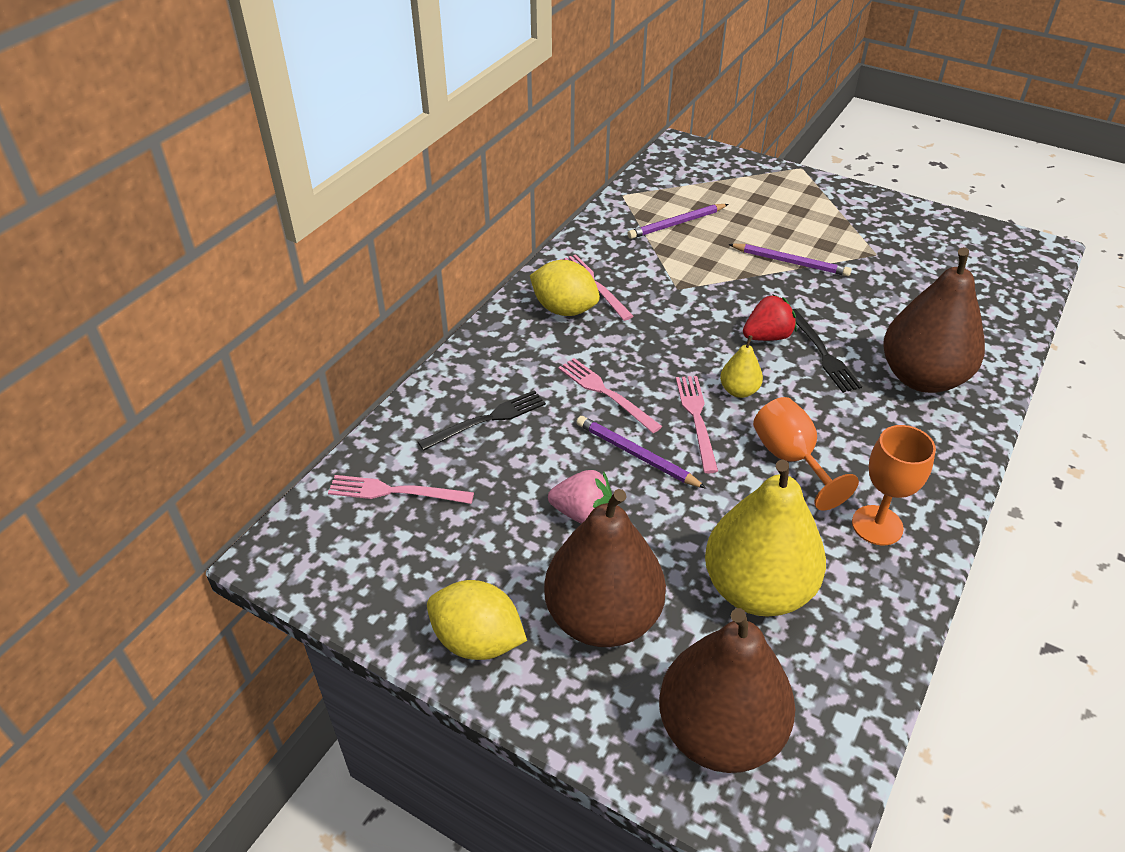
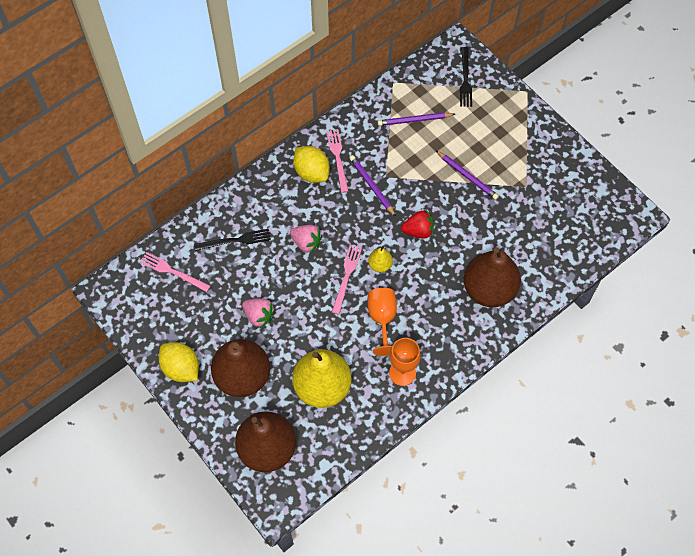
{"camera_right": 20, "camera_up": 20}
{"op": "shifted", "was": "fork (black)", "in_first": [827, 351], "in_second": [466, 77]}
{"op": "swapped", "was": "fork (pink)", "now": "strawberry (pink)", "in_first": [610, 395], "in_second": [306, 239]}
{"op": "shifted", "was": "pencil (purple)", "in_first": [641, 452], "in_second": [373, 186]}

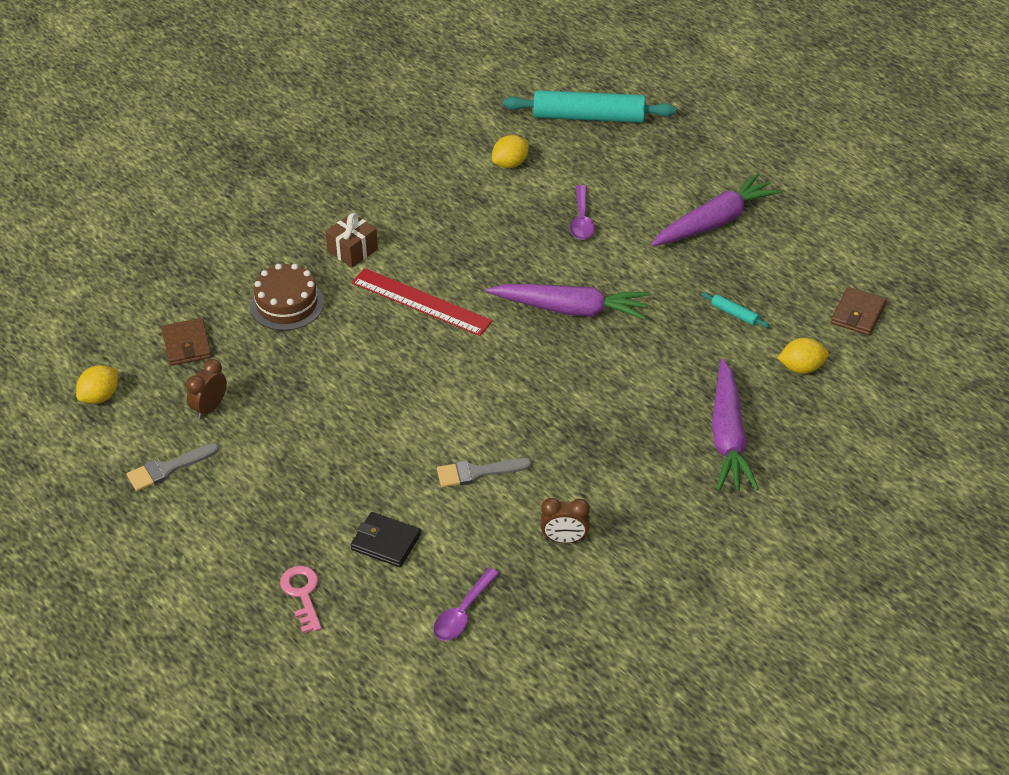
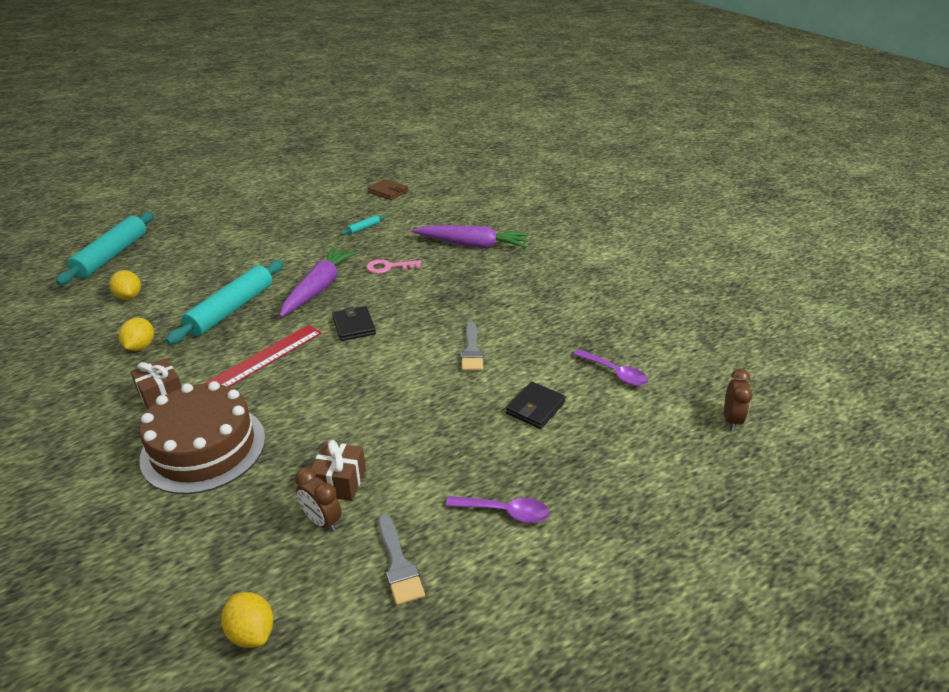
{"camera_right": -80, "camera_up": -10}
{"op": "gone", "was": "carrot (purple)", "in_first": [716, 209]}
{"op": "shifted", "was": "spoon (purple)", "in_first": [582, 212], "in_second": [497, 509]}
{"op": "scaled", "was": "cake (brown)", "in_first": [287, 297], "in_second": [202, 437], "ratio": 1.53}
{"op": "gone", "was": "wallet (brown)", "in_first": [186, 342]}
{"op": "shifted", "was": "lemon (yellow)", "in_first": [803, 356], "in_second": [136, 334]}
{"op": "shifted", "was": "clock (brown)", "in_first": [565, 520], "in_second": [738, 400]}
{"op": "shifted", "was": "key (pink)", "in_first": [301, 599], "in_second": [393, 266]}
{"op": "new", "now": "rolling pin (turquoise)", "in_second": [224, 302]}
{"op": "new", "now": "wallet (black)", "in_second": [354, 323]}
{"op": "new", "now": "gift (brown)", "in_second": [338, 470]}

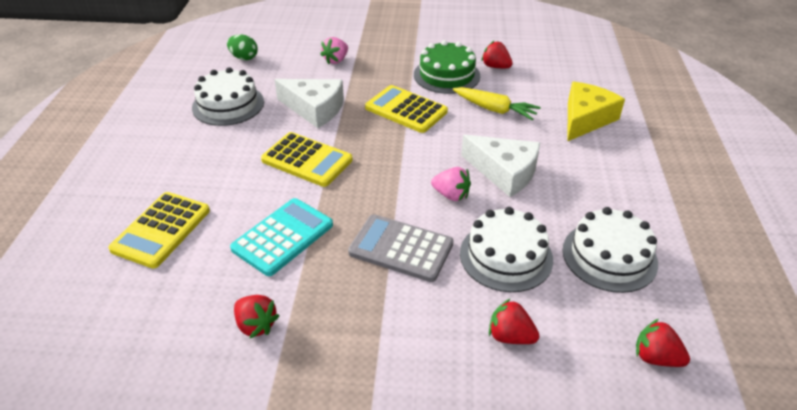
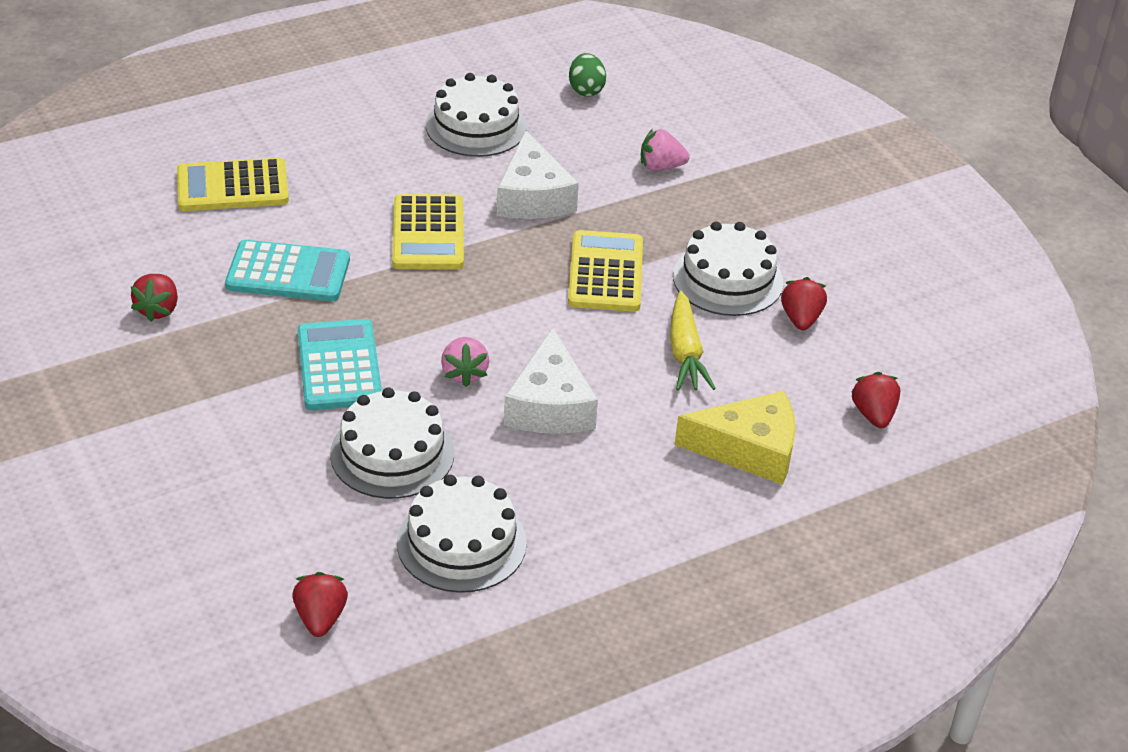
{"camera_right": 55, "camera_up": 0}
{"op": "repainted", "was": "cake (green)", "now": "cake (white)", "in_first": [447, 67], "in_second": [728, 269]}
{"op": "repainted", "was": "calculator (grey)", "now": "calculator (turquoise)", "in_first": [400, 248], "in_second": [339, 364]}
{"op": "shifted", "was": "strawberry (red)", "in_first": [514, 321], "in_second": [876, 400]}

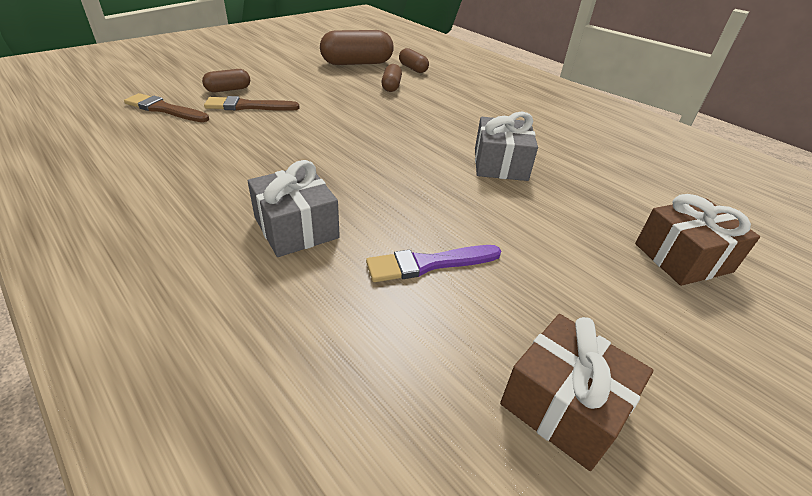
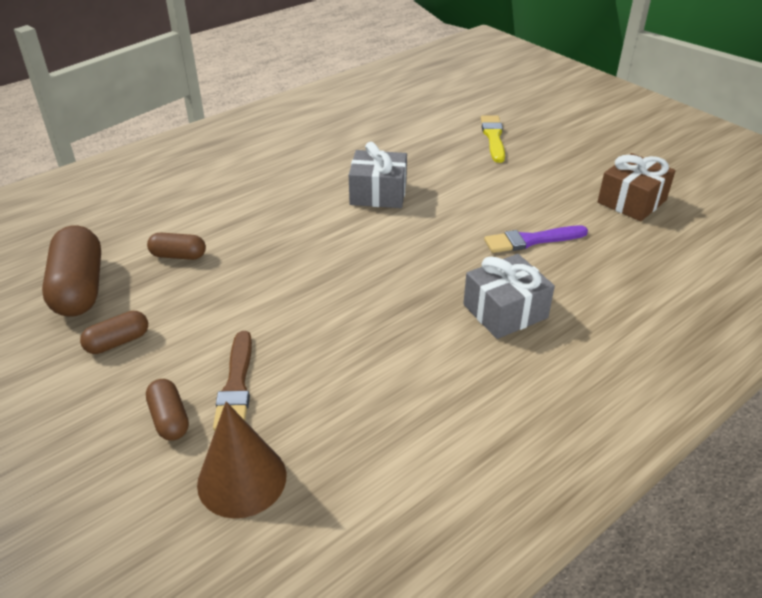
{"camera_right": -85, "camera_up": 0}
{"op": "shifted", "was": "capsule (brown)", "in_first": [414, 60], "in_second": [114, 332]}
{"op": "swapped", "was": "brush (brown)", "now": "cone (brown)", "in_first": [166, 107], "in_second": [241, 460]}
{"op": "swapped", "was": "gift (brown)", "now": "brush (yellow)", "in_first": [697, 240], "in_second": [493, 139]}
{"op": "rotated", "was": "brush (purple)", "in_first": [433, 263], "in_second": [536, 239], "clockwise": 90}

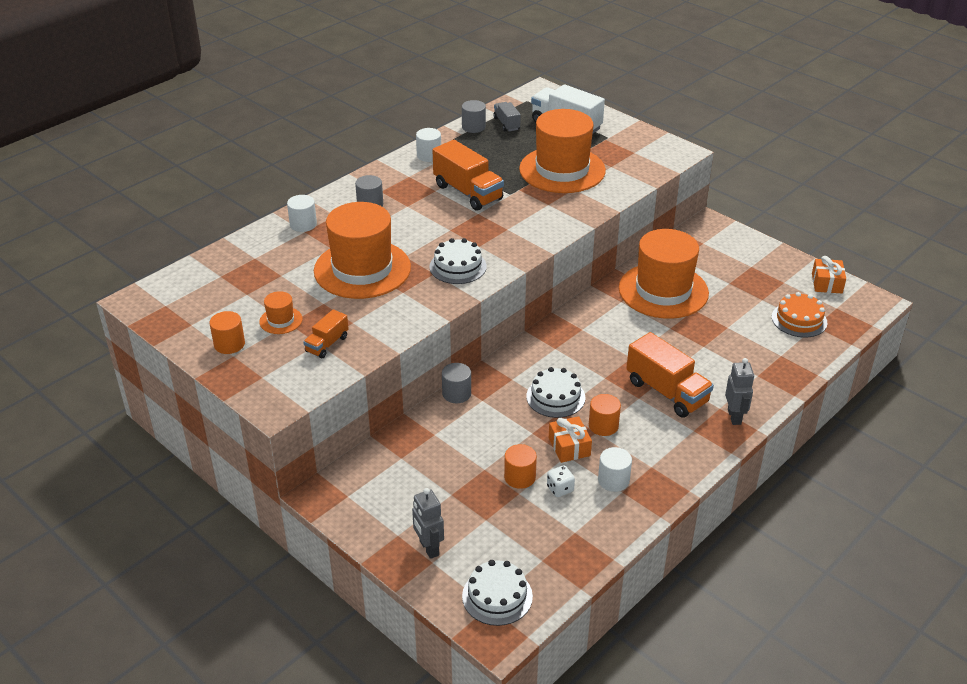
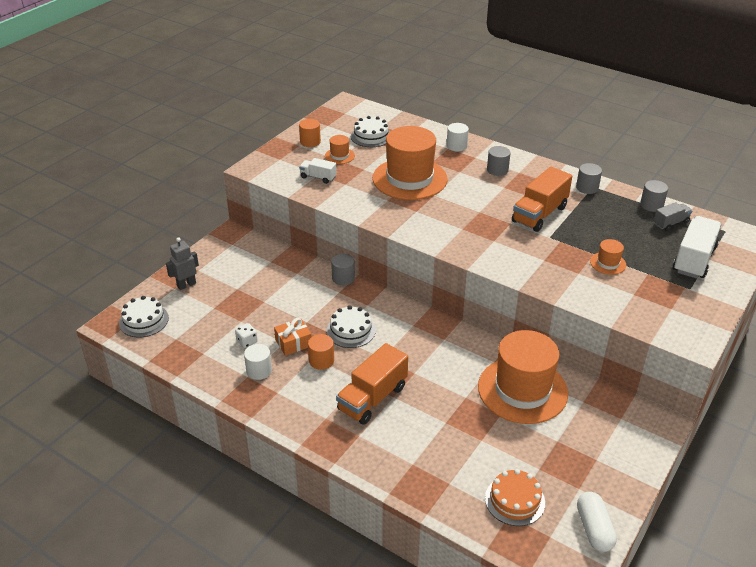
{"camera_right": 80, "camera_up": 0}
{"op": "scaled", "was": "hat (orange)", "in_first": [562, 151], "in_second": [608, 257], "ratio": 0.42}
{"op": "repainted", "was": "cylinder (white)", "now": "cylinder (grey)", "in_first": [428, 145], "in_second": [589, 178]}
{"op": "shifted", "was": "cake (white)", "in_first": [458, 261], "in_second": [370, 131]}
{"op": "swapped", "was": "gift (orange)", "now": "capsule (white)", "in_first": [829, 274], "in_second": [597, 522]}
{"op": "repainted", "was": "truck (orange)", "now": "truck (white)", "in_first": [326, 333], "in_second": [318, 171]}
{"op": "gone", "was": "robot (grey)", "in_first": [739, 391]}
{"op": "gone", "was": "cylinder (orange)", "in_first": [520, 466]}

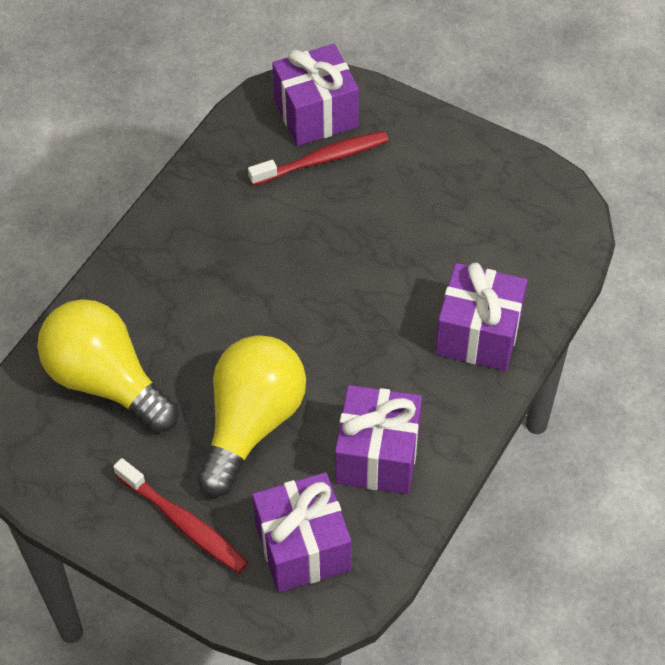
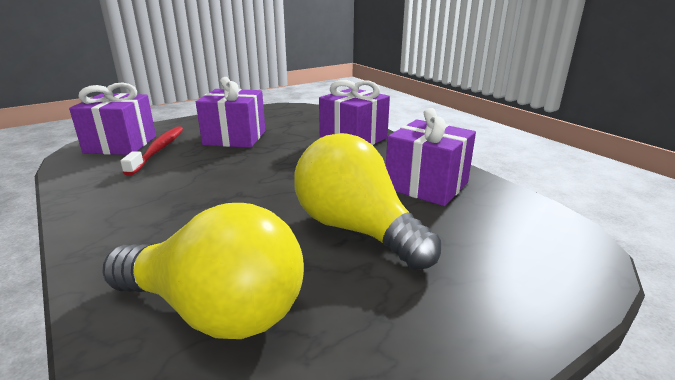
{"camera_right": -65, "camera_up": -30}
{"op": "rotated", "was": "light bulb (yellow)", "in_first": [108, 366], "in_second": [203, 271], "clockwise": -135}
{"op": "gone", "was": "toothbrush (red)", "in_first": [180, 515]}
{"op": "shifted", "was": "gift (purple)", "in_first": [301, 532], "in_second": [230, 112]}

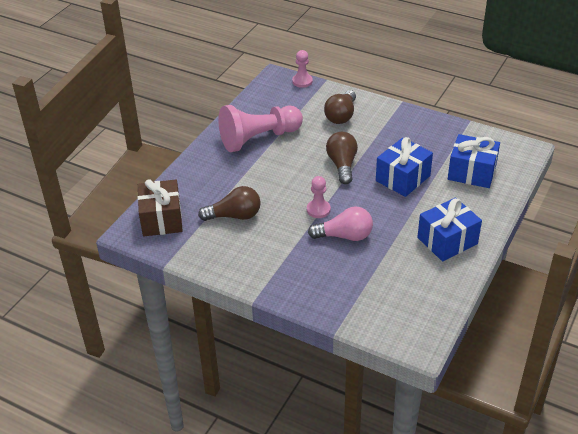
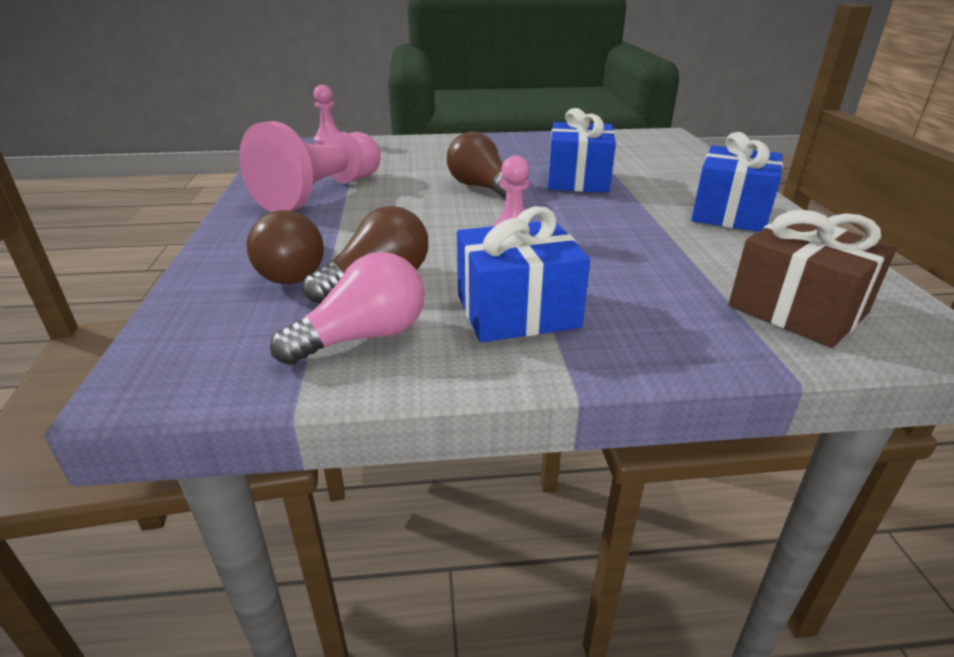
{"camera_right": -35, "camera_up": -10}
{"op": "shifted", "was": "light bulb (brown)", "in_first": [340, 107], "in_second": [285, 247]}
{"op": "shifted", "was": "gift (blue)", "in_first": [474, 161], "in_second": [523, 274]}
{"op": "shifted", "was": "gift (brown)", "in_first": [160, 207], "in_second": [812, 279]}
{"op": "shifted", "was": "light bulb (pink)", "in_first": [340, 223], "in_second": [347, 308]}

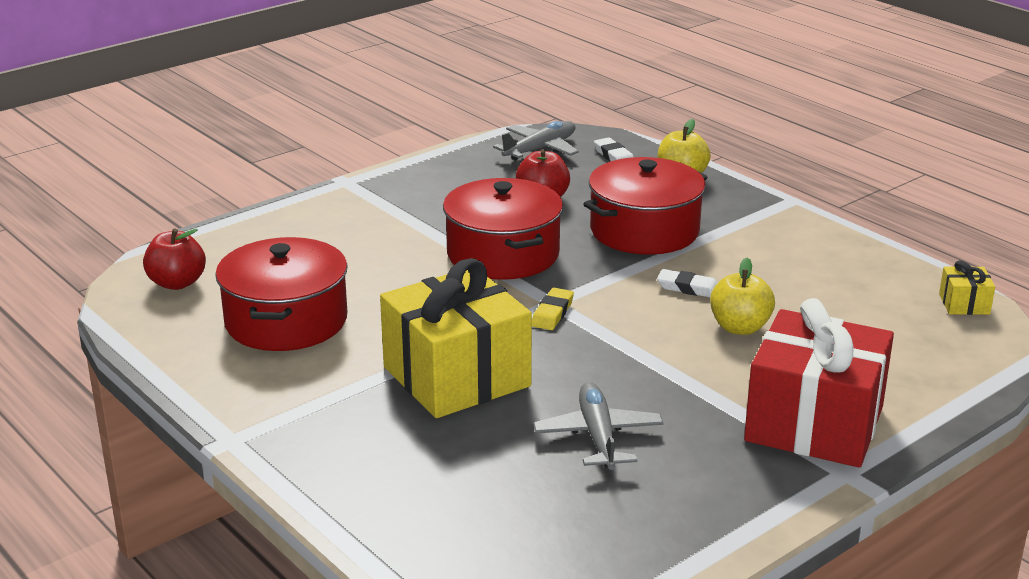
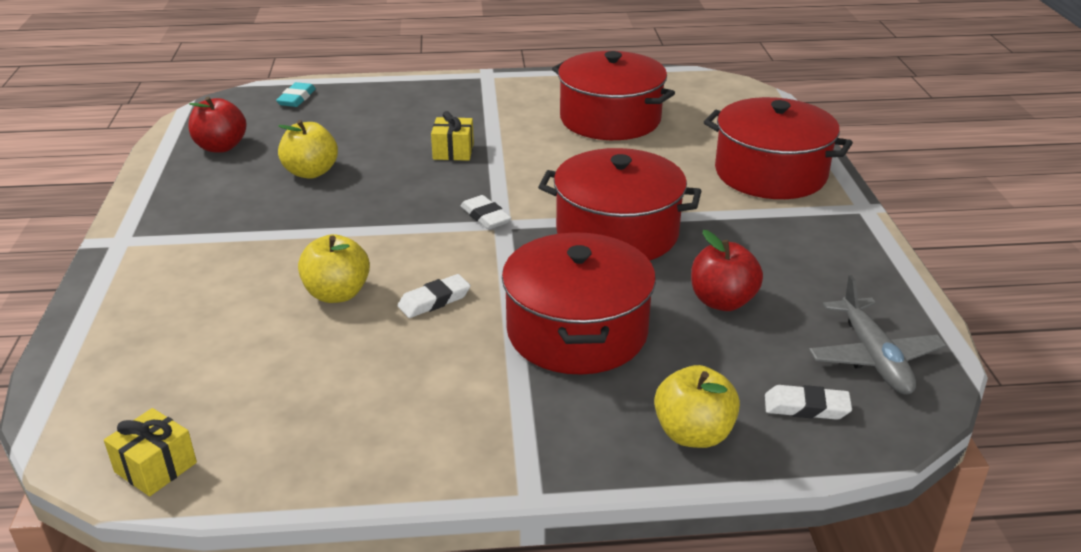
{"camera_right": 125, "camera_up": 5}
{"op": "shifted", "was": "apple (red)", "in_first": [174, 259], "in_second": [218, 124]}
{"op": "scaled", "was": "gift (yellow)", "in_first": [456, 338], "in_second": [452, 136], "ratio": 0.41}
{"op": "repainted", "was": "eraser (yellow)", "now": "eraser (white)", "in_first": [553, 309], "in_second": [486, 212]}
{"op": "gone", "was": "gift (red)", "in_first": [819, 382]}
{"op": "swapped", "was": "plane (grey)", "now": "apple (yellow)", "in_first": [598, 426], "in_second": [308, 149]}
{"op": "new", "now": "eraser (turquoise)", "in_second": [296, 94]}
{"op": "new", "now": "pot (red)", "in_second": [778, 148]}

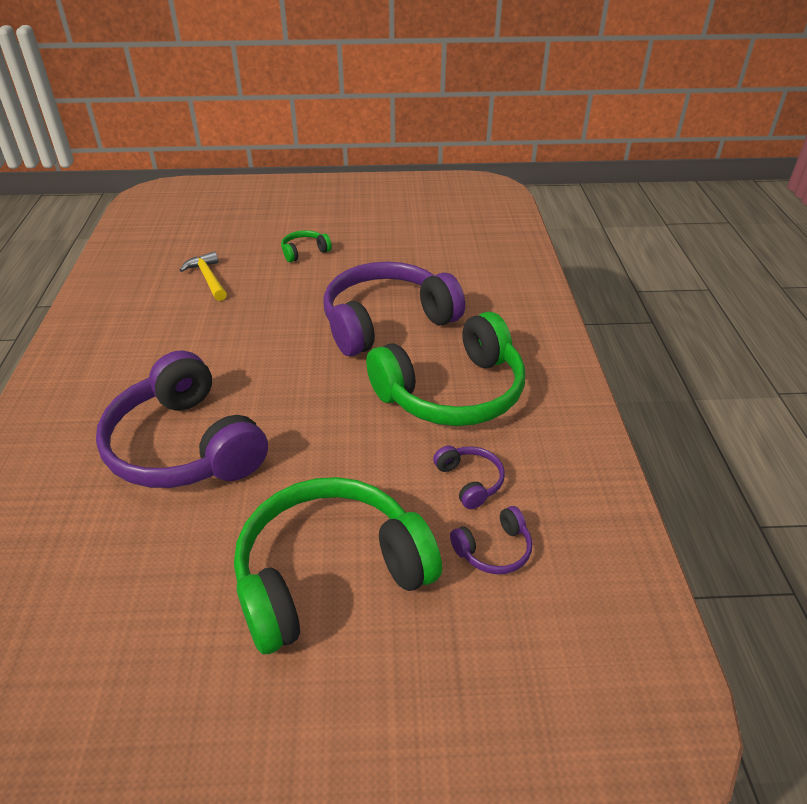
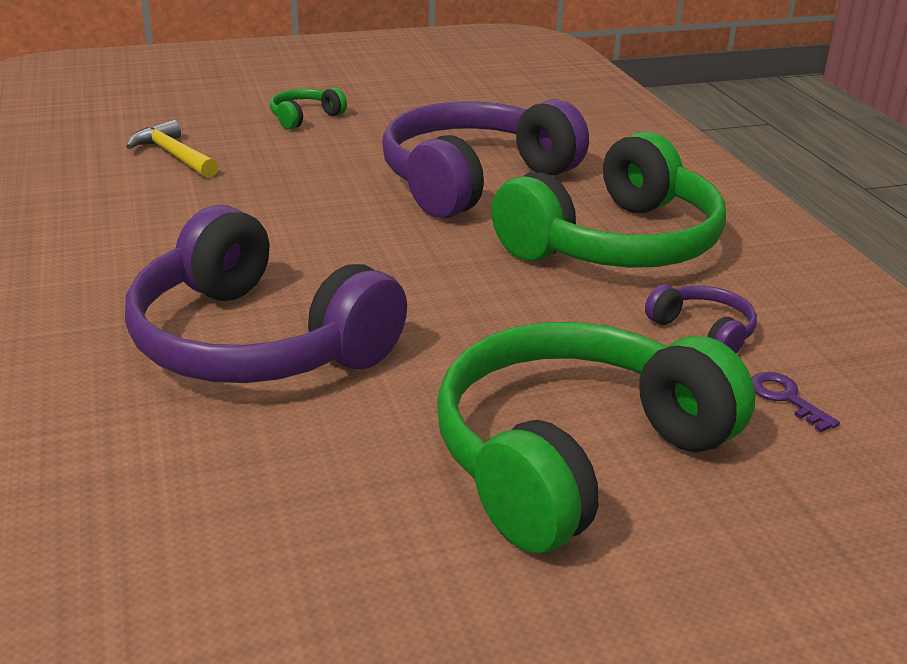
{"camera_right": -15, "camera_up": -10}
{"op": "swapped", "was": "headphones (purple)", "now": "key (purple)", "in_first": [491, 540], "in_second": [796, 402]}

